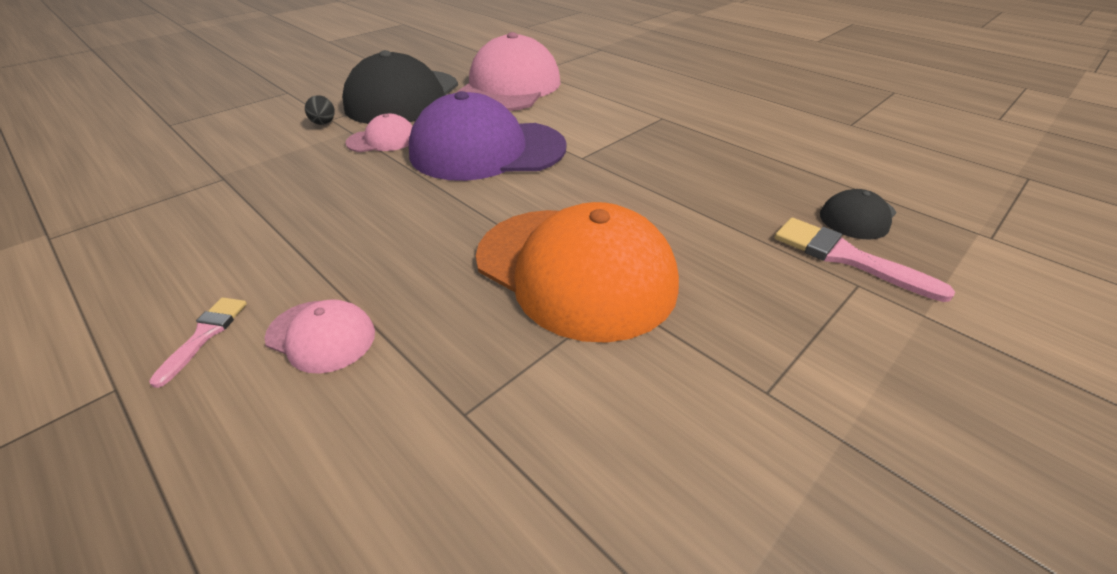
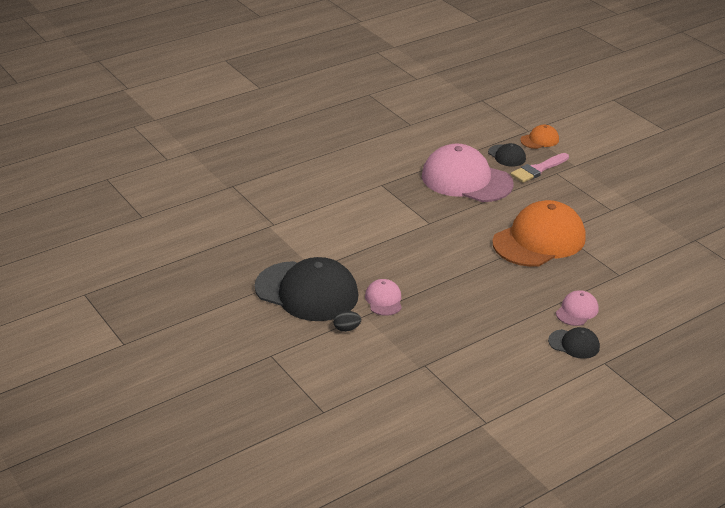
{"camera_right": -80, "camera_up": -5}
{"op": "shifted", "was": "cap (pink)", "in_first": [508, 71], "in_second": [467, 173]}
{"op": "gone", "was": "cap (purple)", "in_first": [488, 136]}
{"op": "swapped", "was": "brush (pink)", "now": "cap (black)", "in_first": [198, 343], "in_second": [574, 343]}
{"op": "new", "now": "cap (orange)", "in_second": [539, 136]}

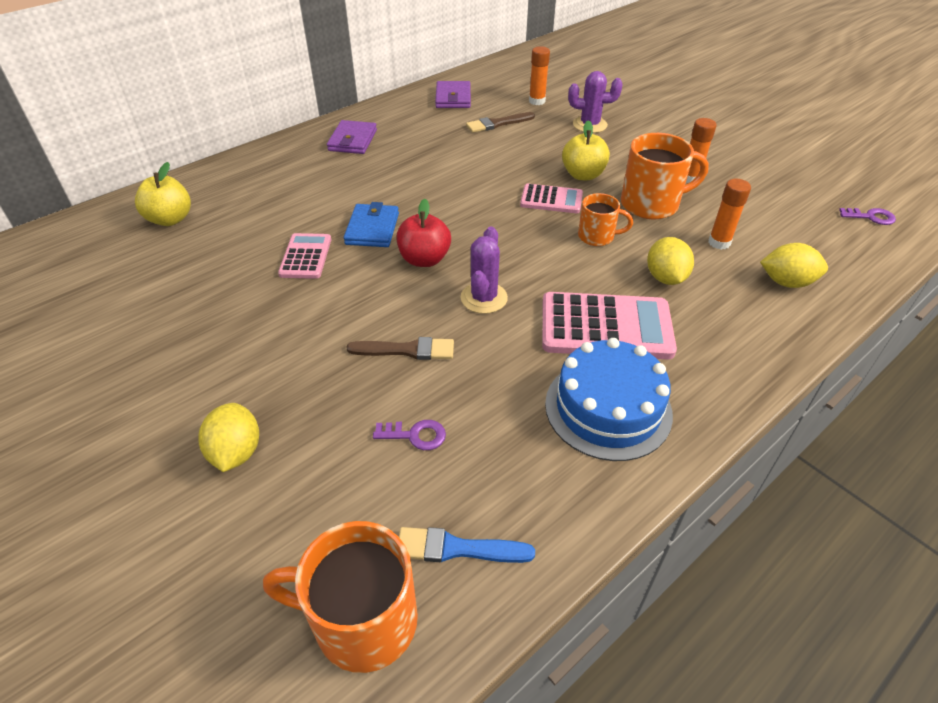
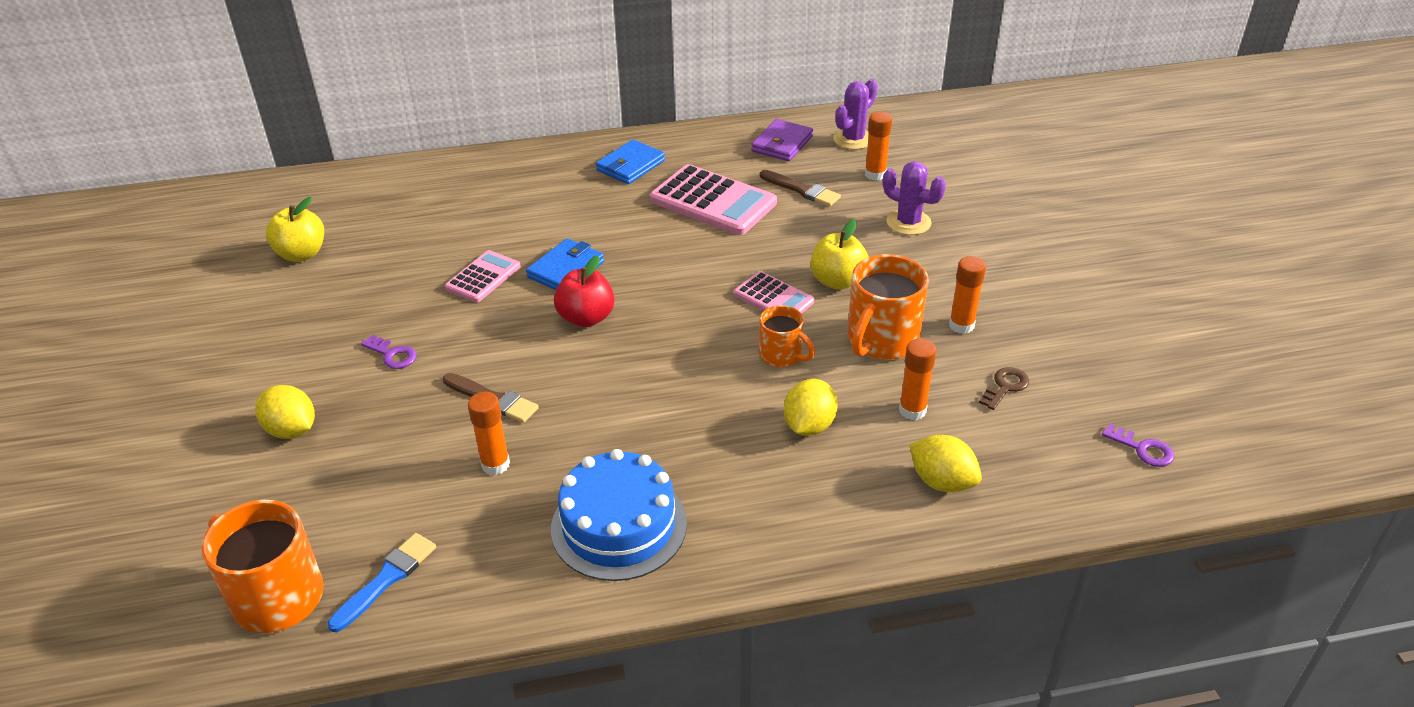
{"camera_right": 30, "camera_up": -5}
{"op": "rotated", "was": "brush (brown)", "in_first": [500, 122], "in_second": [800, 188], "clockwise": -150}
{"op": "repainted", "was": "wallet (purple)", "now": "wallet (blue)", "in_first": [352, 137], "in_second": [630, 161]}
{"op": "rotated", "was": "mug (orange)", "in_first": [665, 176], "in_second": [888, 307], "clockwise": 105}
{"op": "shifted", "was": "apple (yellow)", "in_first": [163, 194], "in_second": [295, 229]}
{"op": "shifted", "was": "cactus (purple)", "in_first": [484, 270], "in_second": [855, 114]}
{"op": "shifted", "was": "calculator (pink)", "in_first": [609, 325], "in_second": [713, 199]}
{"op": "rotated", "was": "lemon (yellow)", "in_first": [228, 437], "in_second": [285, 412], "clockwise": -75}
{"op": "shifted", "was": "key (purple)", "in_first": [409, 435], "in_second": [389, 352]}
{"op": "rotated", "was": "brush (blue)", "in_first": [467, 545], "in_second": [382, 582], "clockwise": 90}
{"op": "new", "now": "key (brown)", "in_second": [1004, 388]}
{"op": "new", "now": "glue stick (orange)", "in_second": [489, 433]}

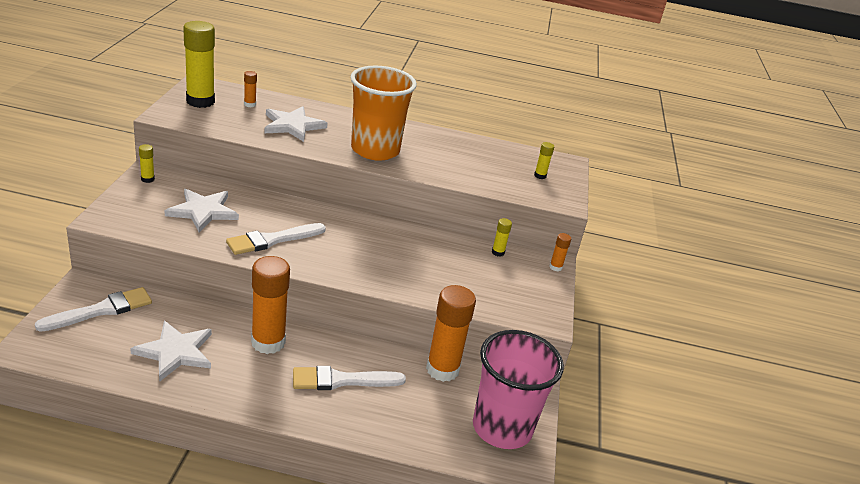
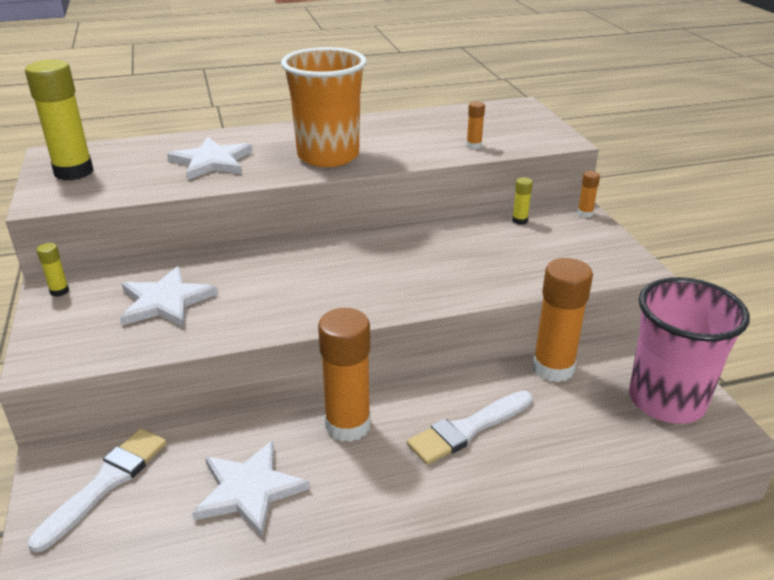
{"camera_right": -20, "camera_up": 0}
{"op": "shifted", "was": "glue stick (orange)", "in_first": [250, 89], "in_second": [475, 125]}
{"op": "gone", "was": "glue stick (yellow)", "in_first": [544, 160]}
{"op": "gone", "was": "brush (white)", "in_first": [276, 239]}

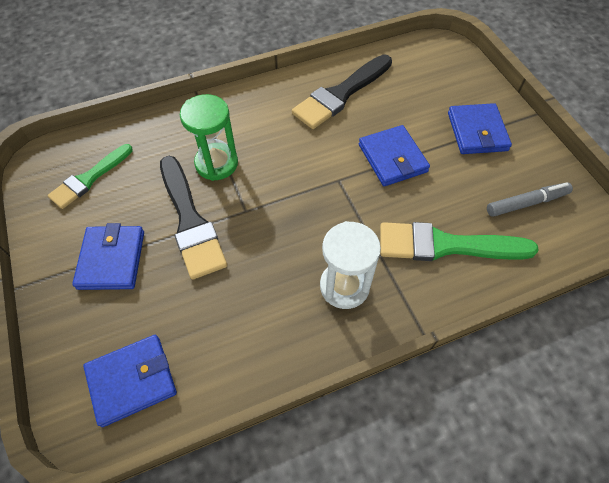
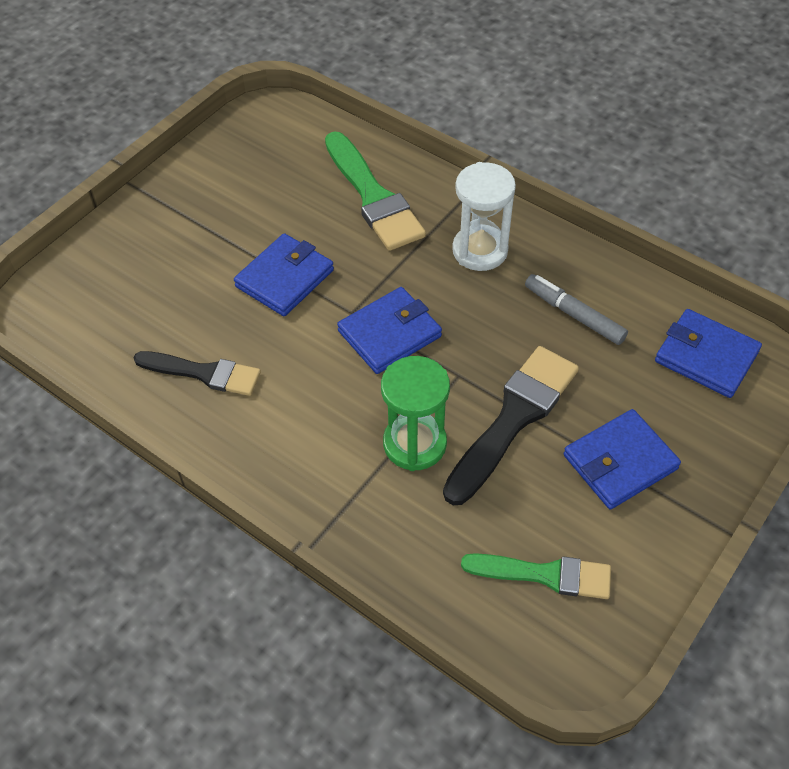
{"camera_right": -120, "camera_up": -5}
{"op": "scaled", "was": "brush (black)", "in_first": [342, 91], "in_second": [197, 373], "ratio": 0.66}
{"op": "shifted", "was": "wallet (blue)", "in_first": [480, 128], "in_second": [389, 330]}
{"op": "shifted", "was": "marker (grey)", "in_first": [530, 199], "in_second": [576, 309]}

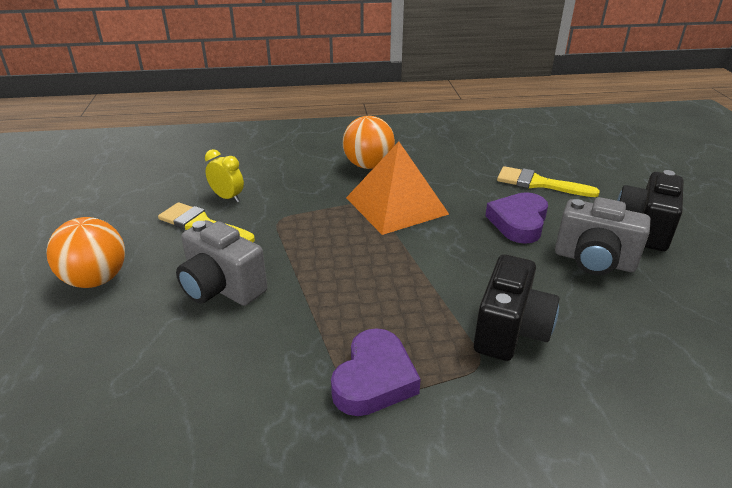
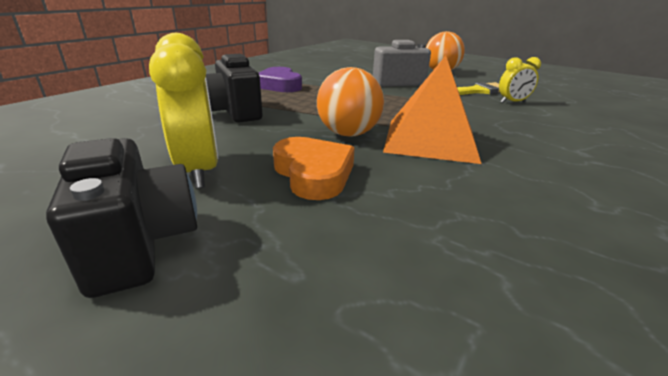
{"camera_right": 130, "camera_up": -5}
{"op": "shifted", "was": "ball (orange)", "in_first": [369, 142], "in_second": [350, 102]}
{"op": "gone", "was": "brush (yellow)", "in_first": [548, 181]}
{"op": "repainted", "was": "heart (purple)", "now": "heart (orange)", "in_first": [516, 218], "in_second": [314, 168]}
{"op": "swapped", "was": "camera (grey)", "now": "clock (yellow)", "in_first": [603, 236], "in_second": [183, 110]}

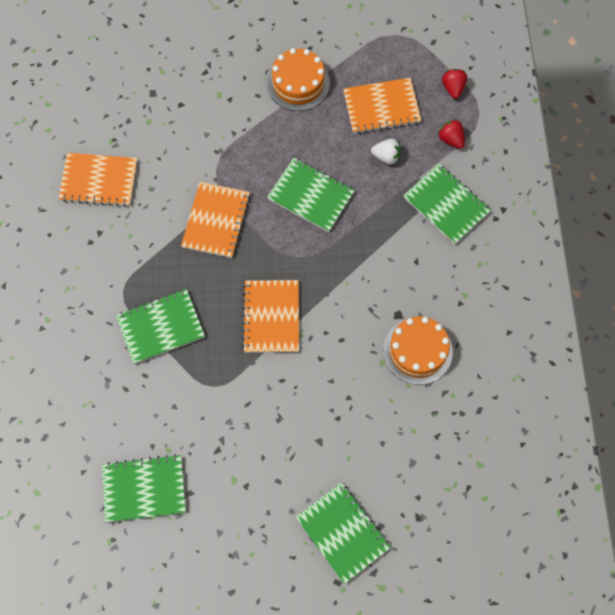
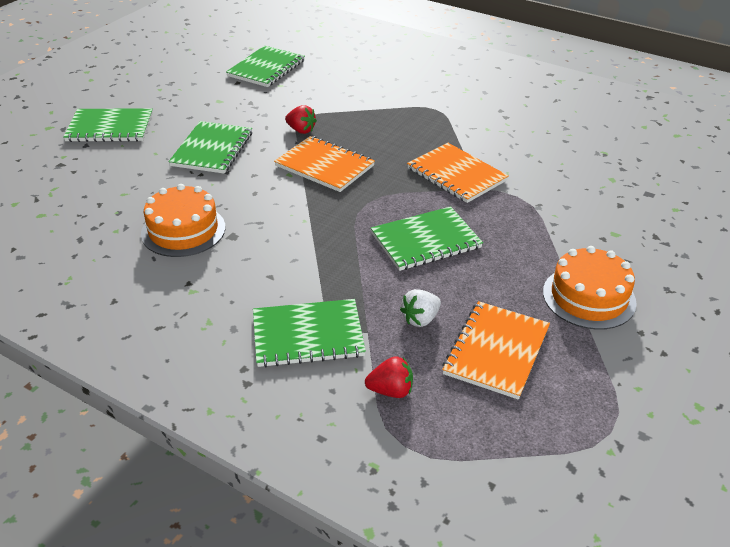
{"camera_right": 125, "camera_up": -30}
{"op": "shifted", "was": "strawberry (red)", "in_first": [454, 84], "in_second": [301, 119]}
{"op": "gone", "was": "notebook (orange)", "in_first": [98, 180]}
{"op": "shifted", "was": "notebook (green)", "in_first": [160, 326], "in_second": [210, 147]}

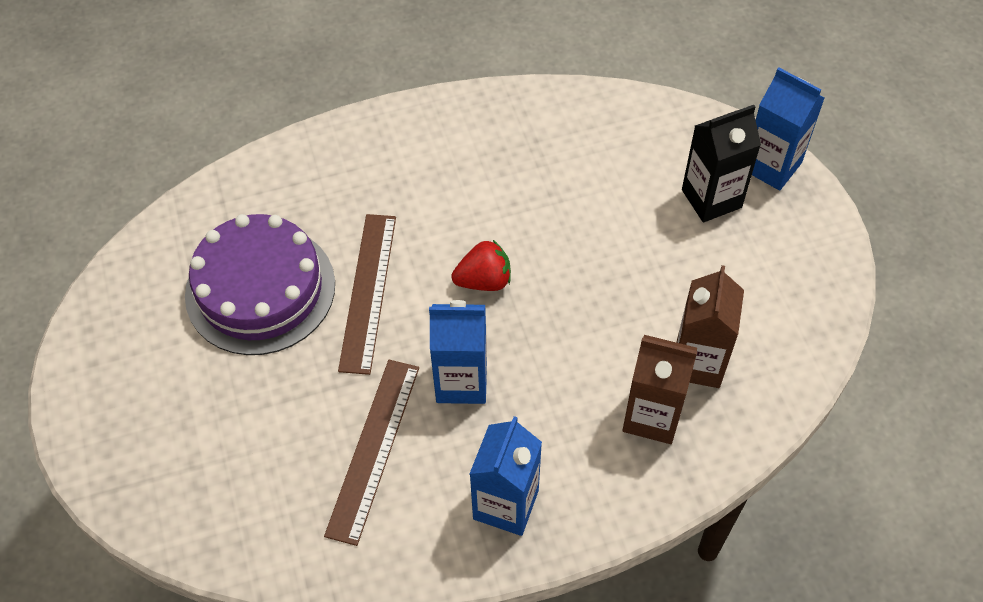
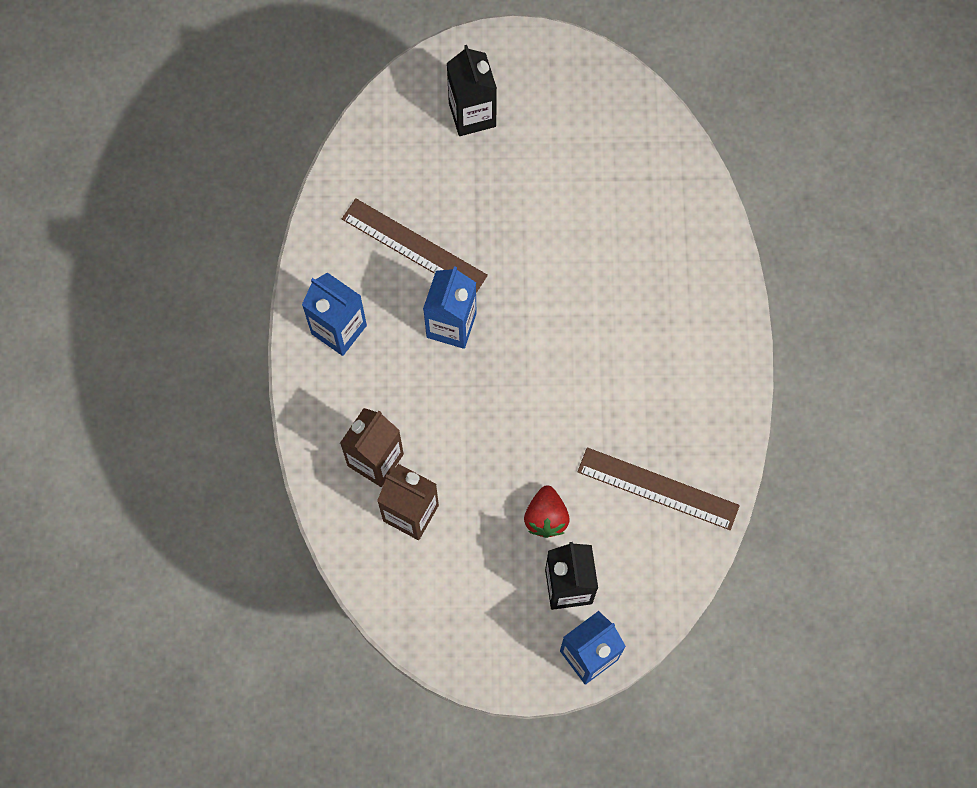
{"camera_right": 105, "camera_up": 15}
{"op": "gone", "was": "cake (purple)", "in_first": [260, 284]}
{"op": "shifted", "was": "ruler (brown)", "in_first": [367, 294], "in_second": [658, 488]}
{"op": "shifted", "was": "strawberry (red)", "in_first": [481, 265], "in_second": [547, 512]}
{"op": "new", "now": "carton (black)", "in_second": [472, 90]}

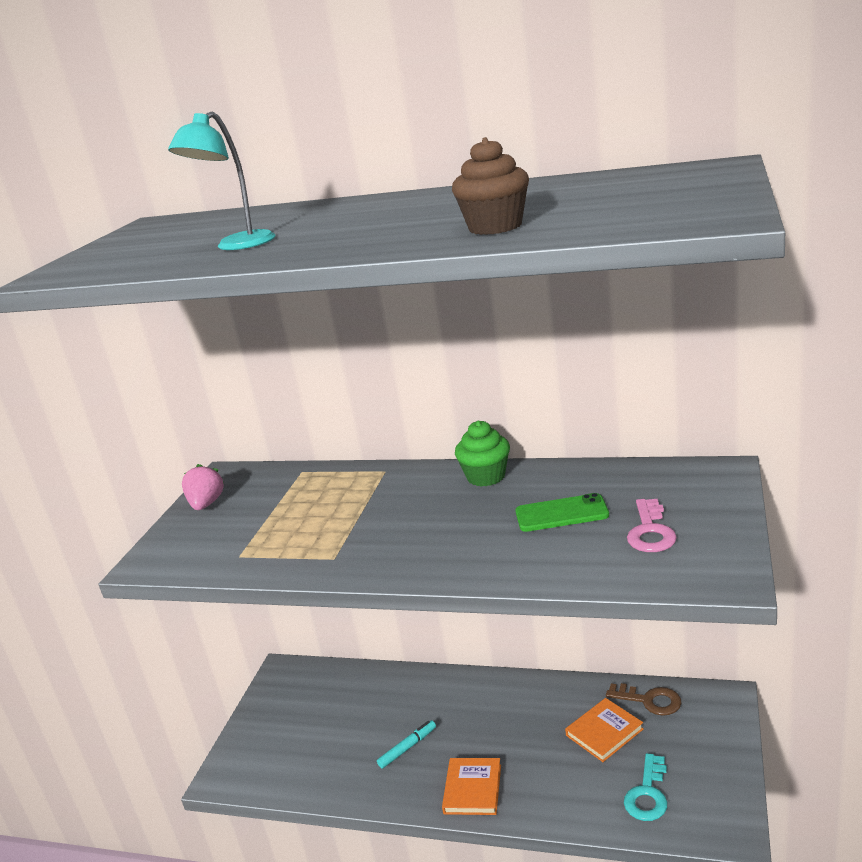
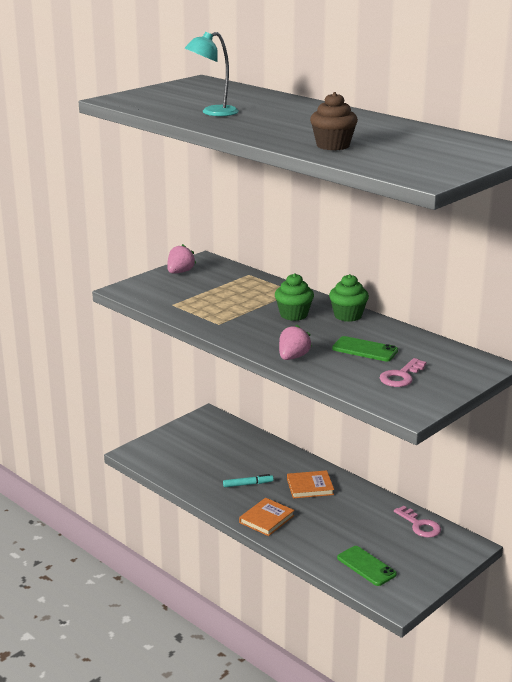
{"camera_right": 25, "camera_up": 0}
{"op": "repainted", "was": "key (brown)", "now": "key (pink)", "in_first": [644, 699], "in_second": [417, 522]}
{"op": "shifted", "was": "book (orange)", "in_first": [604, 730], "in_second": [310, 484]}
{"op": "swapped", "was": "key (turquoise)", "now": "phone (green)", "in_first": [645, 787], "in_second": [367, 566]}
{"op": "new", "now": "cupcake (green)", "in_second": [294, 297]}
{"op": "new", "now": "strawberry (pink)", "in_second": [295, 342]}

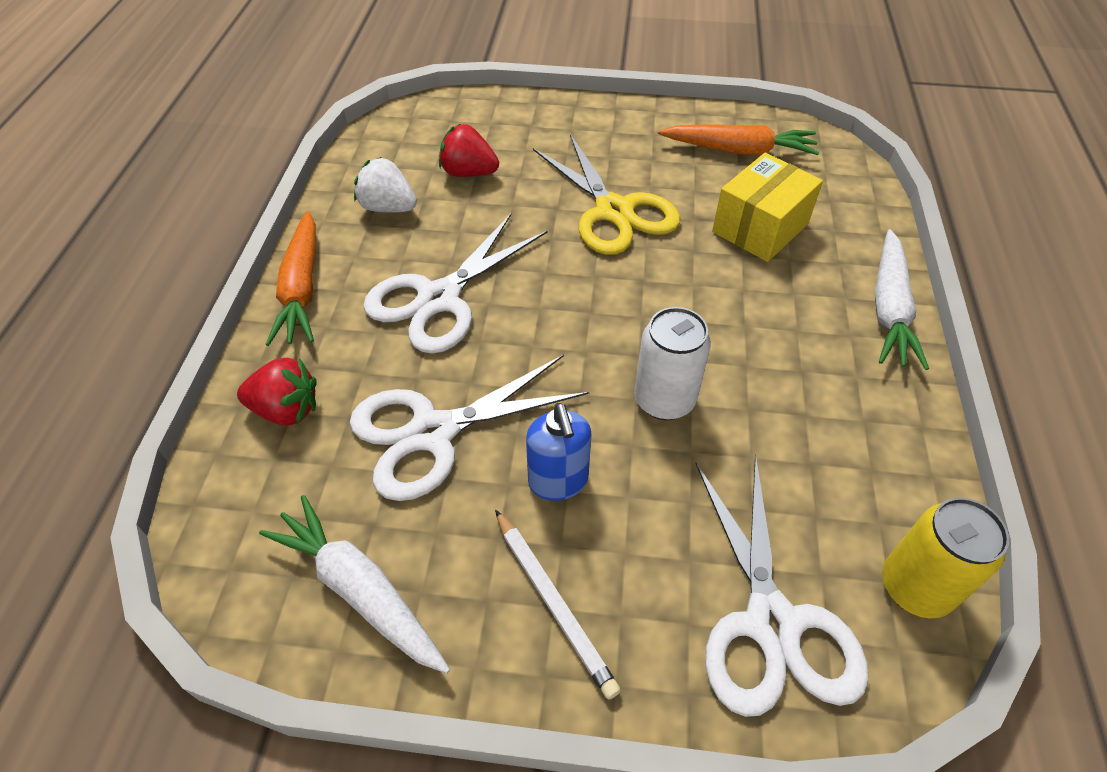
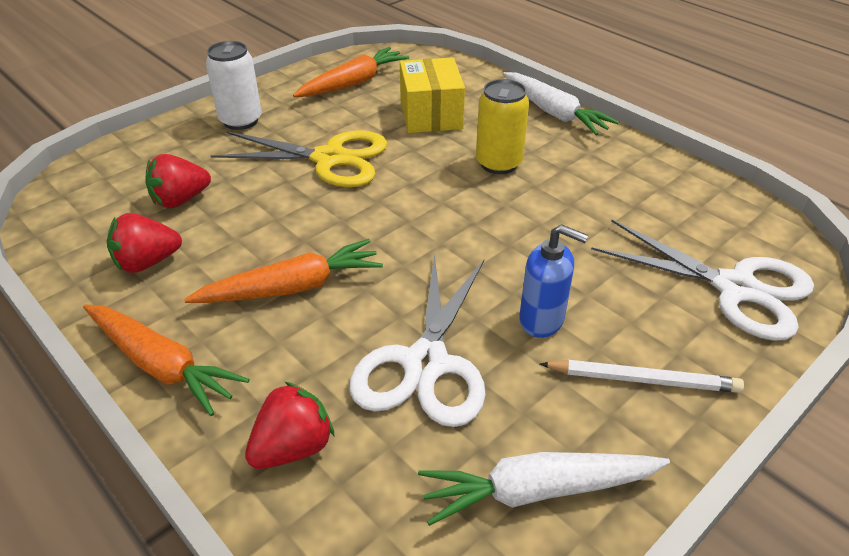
{"camera_right": -50, "camera_up": -10}
{"op": "repainted", "was": "strawberry (white)", "now": "strawberry (red)", "in_first": [385, 185], "in_second": [144, 243]}
{"op": "swapped", "was": "scissors (white)", "now": "carrot (orange)", "in_first": [455, 284], "in_second": [283, 271]}
{"op": "shifted", "was": "can (white)", "in_first": [672, 363], "in_second": [234, 85]}
{"op": "shifted", "was": "can (yellow)", "in_first": [945, 557], "in_second": [502, 126]}

